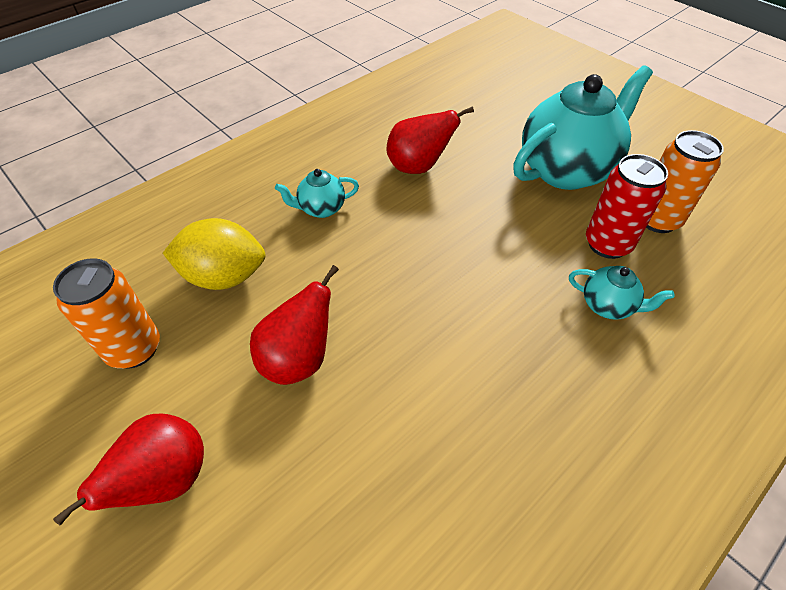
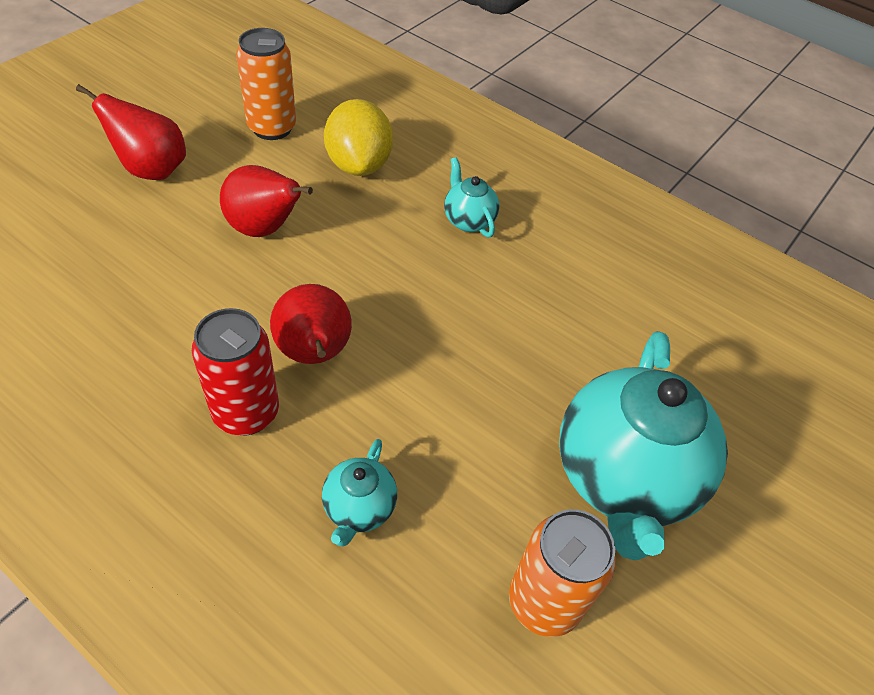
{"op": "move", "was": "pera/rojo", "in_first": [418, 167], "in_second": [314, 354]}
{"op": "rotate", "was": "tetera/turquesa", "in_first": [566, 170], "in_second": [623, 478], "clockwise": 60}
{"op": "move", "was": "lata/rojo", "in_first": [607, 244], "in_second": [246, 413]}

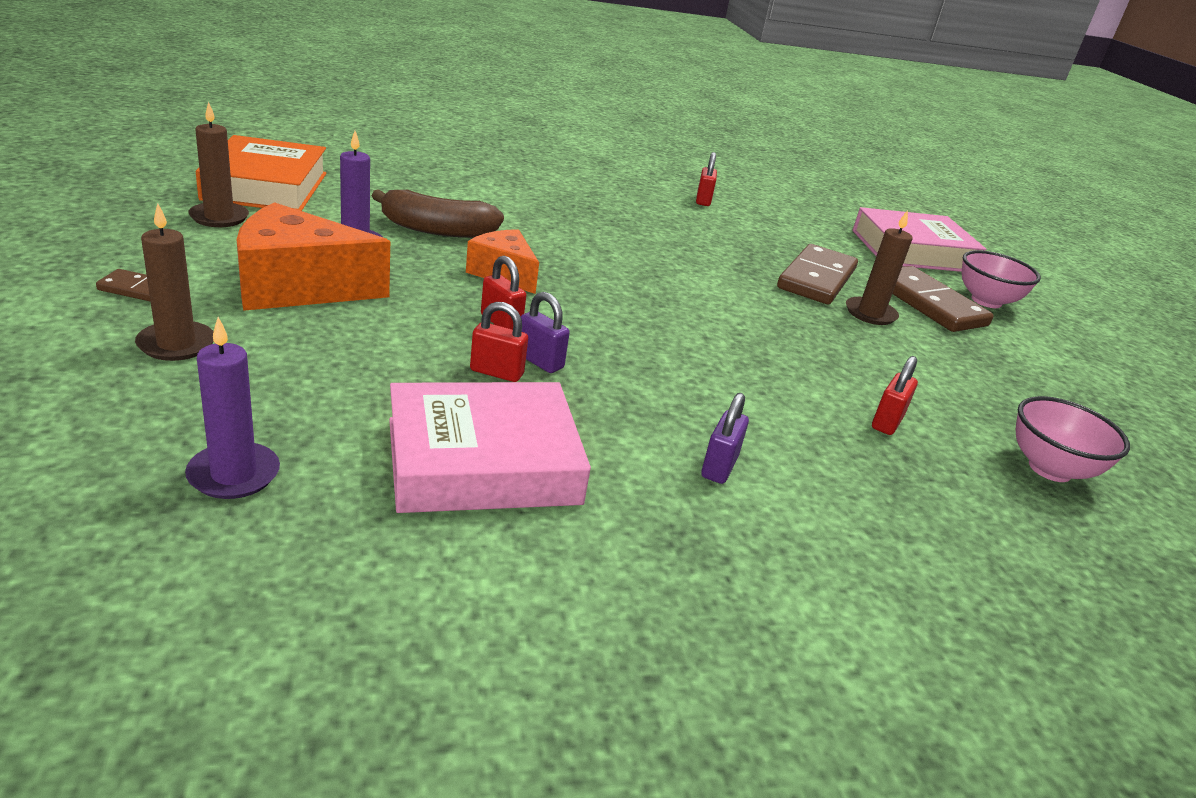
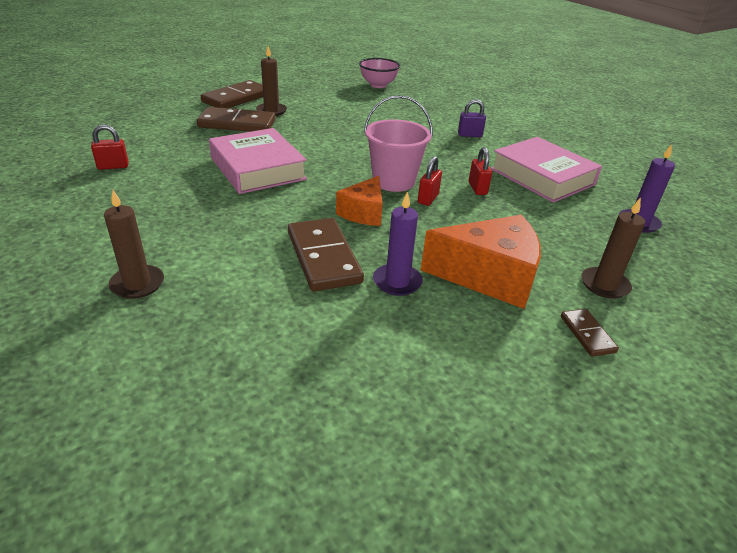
{"op": "move", "was": "vela/marrón", "in_first": [219, 217], "in_second": [137, 284]}
{"op": "delete", "was": "libro/naranja", "in_first": [266, 186]}
{"op": "rotate", "was": "queso/naranja", "in_first": [298, 287], "in_second": [489, 276], "clockwise": -60}
{"op": "replace", "was": "plátano/marrón", "now": "ficha de dominó/marrón", "in_first": [437, 230], "in_second": [323, 257]}
{"op": "delete", "was": "candado/morado", "in_first": [539, 361]}
{"op": "move", "was": "libro/rosa", "in_first": [912, 251], "in_second": [257, 168]}
{"op": "delete", "was": "candado/rojo", "in_first": [887, 422]}
{"op": "delete", "was": "cuenco/rosa", "in_first": [986, 301]}
{"op": "insert", "now": "balde/rosa", "in_second": [393, 181]}

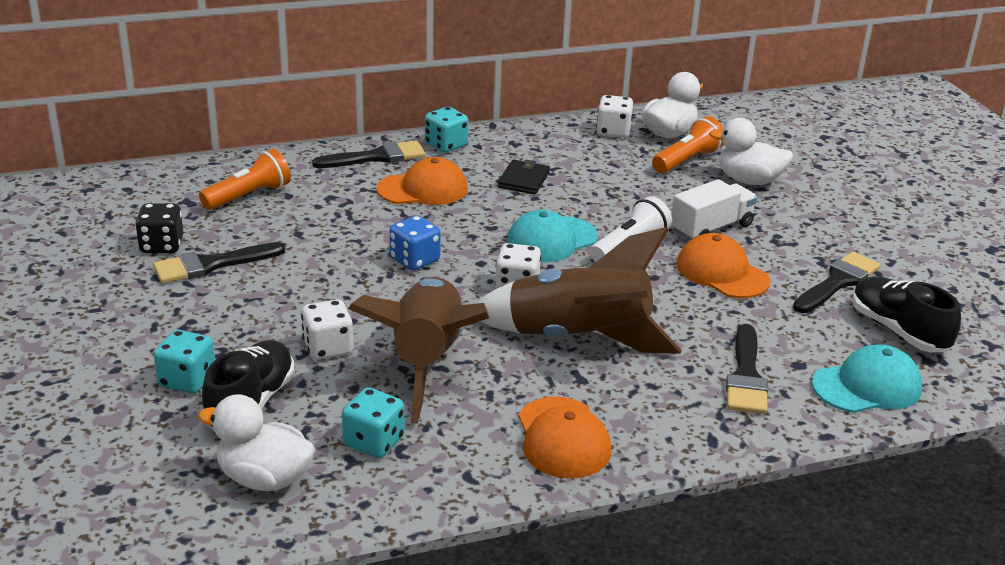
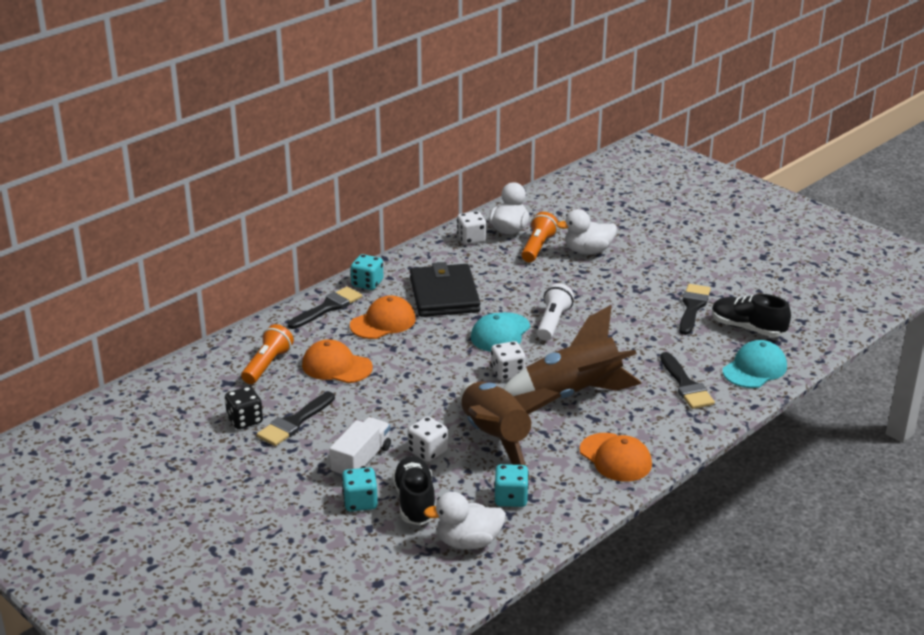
{"op": "delete", "was": "dado/azul", "in_first": [414, 260]}
{"op": "resize", "was": "cartera/negro", "in_first": [523, 180], "in_second": [444, 294], "ratio": 2.01}
{"op": "move", "was": "camión/blanco", "in_first": [711, 228], "in_second": [361, 461]}
{"op": "move", "was": "gorra/naranja", "in_first": [722, 272], "in_second": [336, 366]}

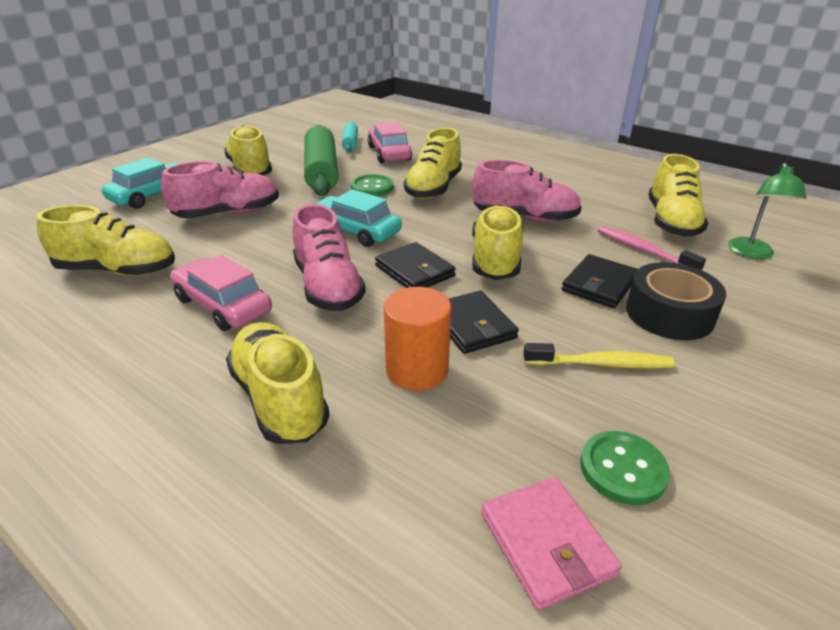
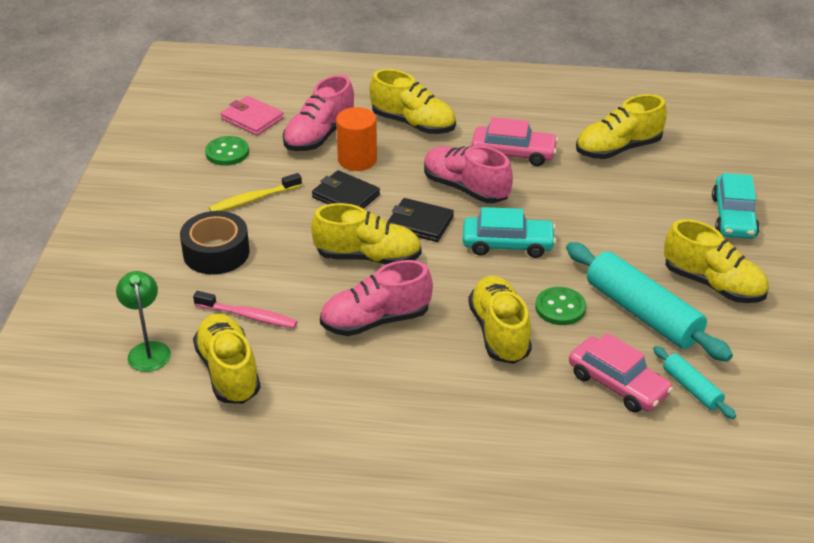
{"op": "move", "was": "zapato/rosa", "in_first": [228, 214], "in_second": [319, 136]}
{"op": "recolor", "was": "rodillo/verde", "now": "rodillo/turquesa", "in_first": [321, 171], "in_second": [643, 313]}
{"op": "rotate", "was": "zapato/amarillo", "in_first": [495, 259], "in_second": [368, 257], "clockwise": -60}
{"op": "delete", "was": "cartera/negro", "in_first": [599, 284]}

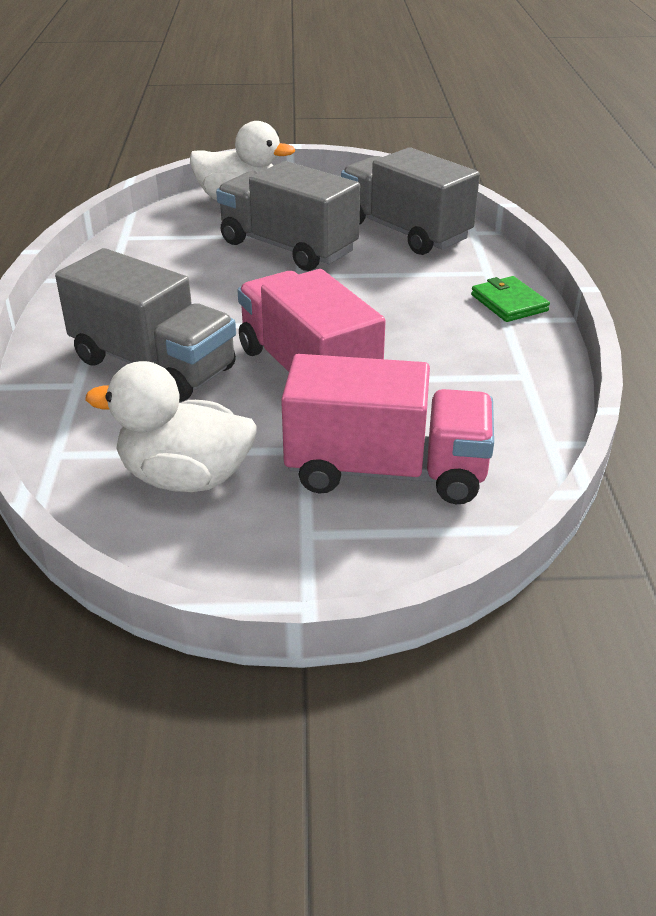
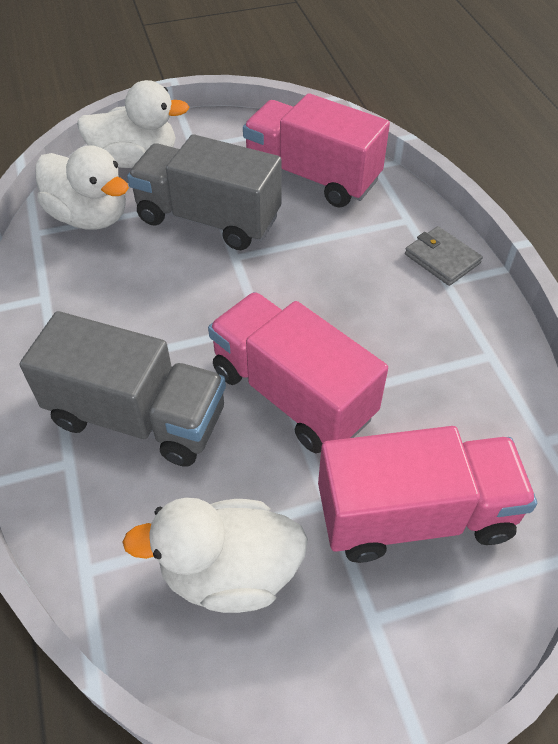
{"op": "recolor", "was": "camión/gris", "now": "camión/rosa", "in_first": [405, 231], "in_second": [312, 176]}
{"op": "recolor", "was": "cartera/verde", "now": "cartera/gris", "in_first": [509, 303], "in_second": [442, 259]}
{"op": "insert", "now": "pato/blanco", "in_second": [90, 217]}

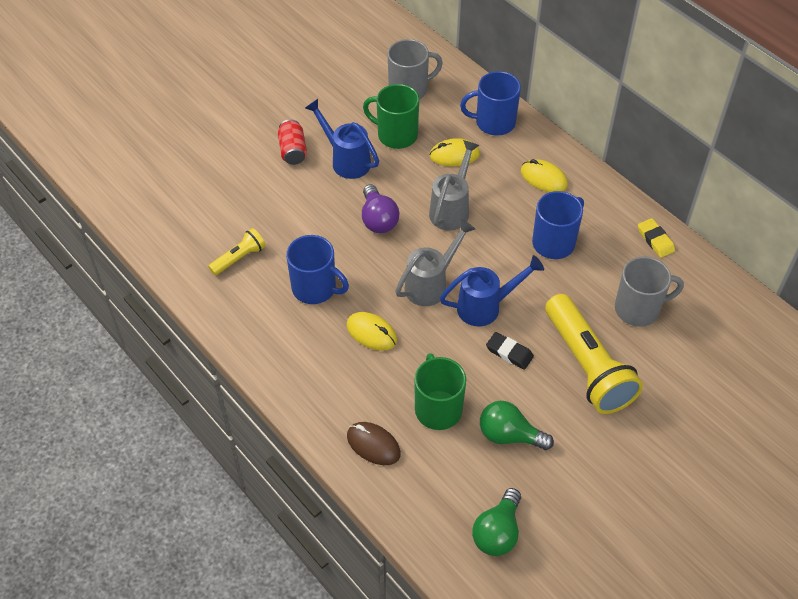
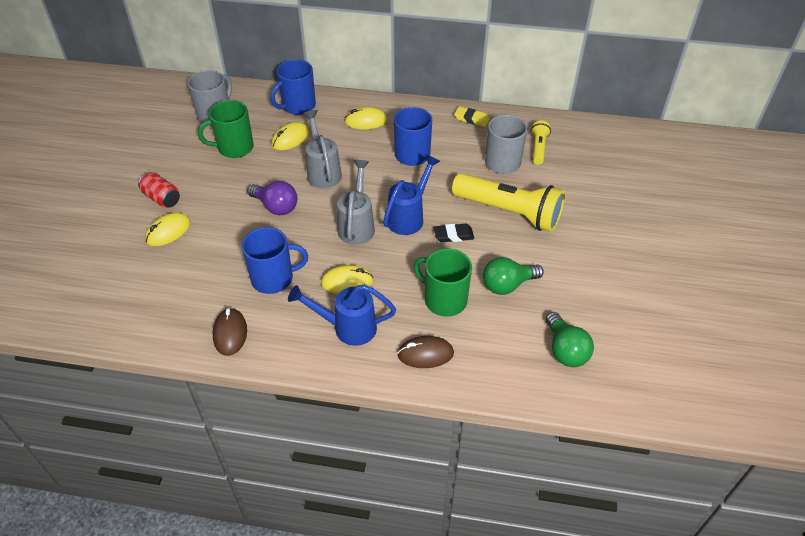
{"op": "move", "was": "lámpara de mano/amarillo", "in_first": [239, 258], "in_second": [538, 148]}
{"op": "move", "was": "regadera/azul", "in_first": [346, 160], "in_second": [347, 328]}
{"op": "insert", "now": "ratón/amarillo", "in_second": [168, 231]}
{"op": "insert", "now": "ratón/marrón", "in_second": [230, 333]}

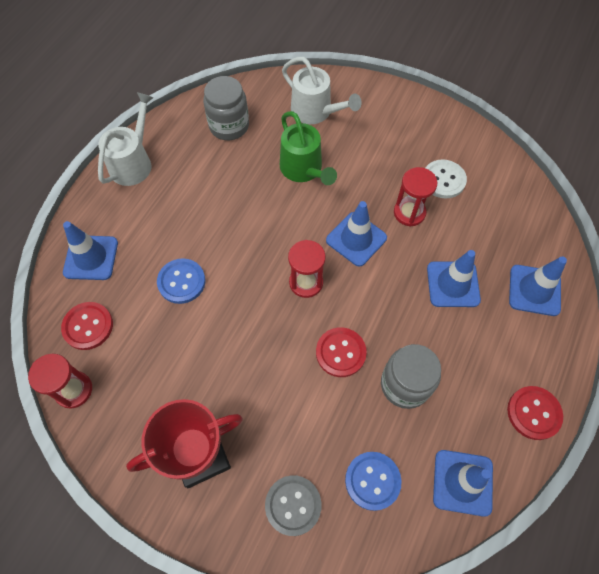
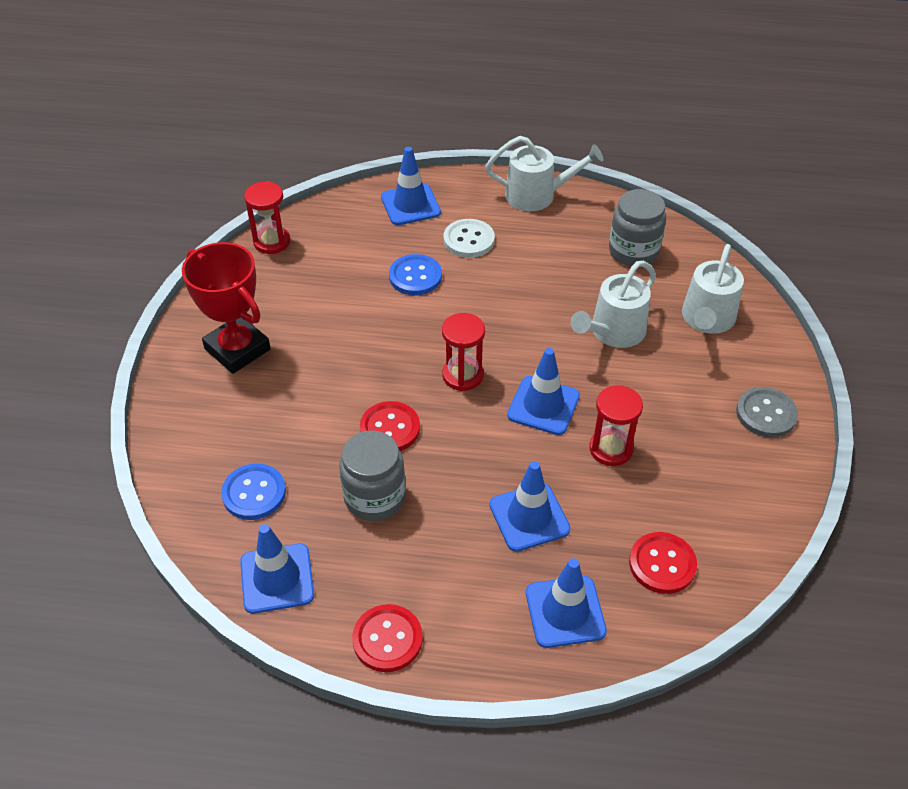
{"op": "move", "was": "botón/rojo", "in_first": [88, 326], "in_second": [662, 564]}
{"op": "move", "was": "botón/gris", "in_first": [293, 505], "in_second": [766, 414]}
{"op": "recolor", "was": "regadera/verde", "now": "regadera/blanco", "in_first": [303, 169], "in_second": [613, 332]}
{"op": "move", "was": "botón/blanco", "in_first": [443, 180], "in_second": [469, 240]}

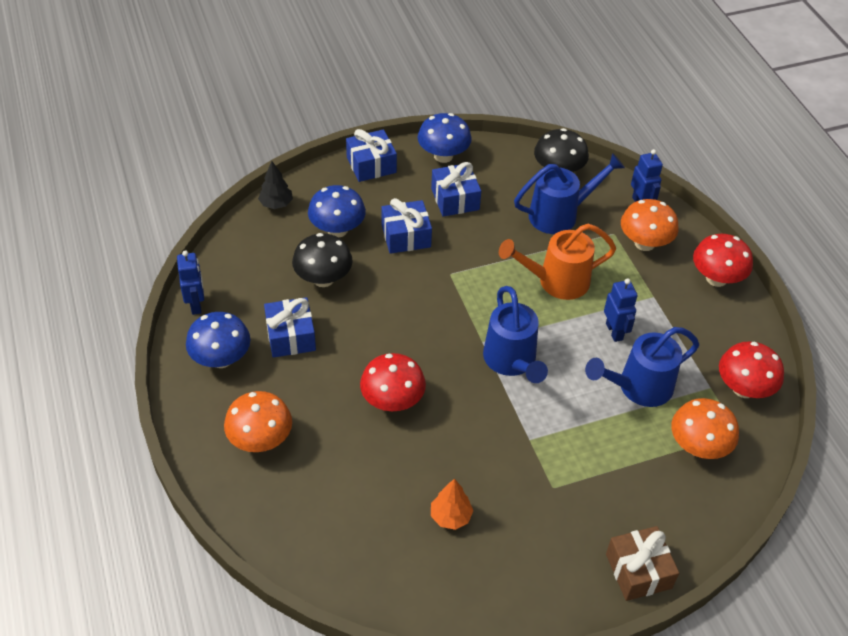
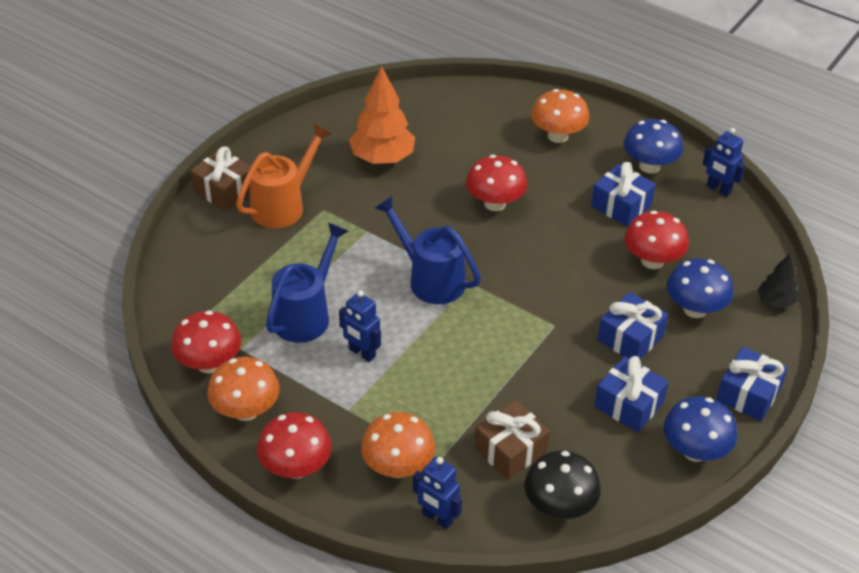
{"op": "recolor", "was": "seta/negro", "now": "seta/rojo", "in_first": [323, 279], "in_second": [652, 261]}
{"op": "resize", "was": "árbol/naranja", "in_first": [450, 516], "in_second": [382, 158], "ratio": 1.82}
{"op": "move", "was": "regadera/naranja", "in_first": [556, 281], "in_second": [283, 205]}
{"op": "replace", "was": "regadera/azul", "now": "regalo/marrón", "in_first": [560, 215], "in_second": [510, 450]}
{"op": "move", "was": "seta/naranja", "in_first": [698, 446], "in_second": [246, 410]}

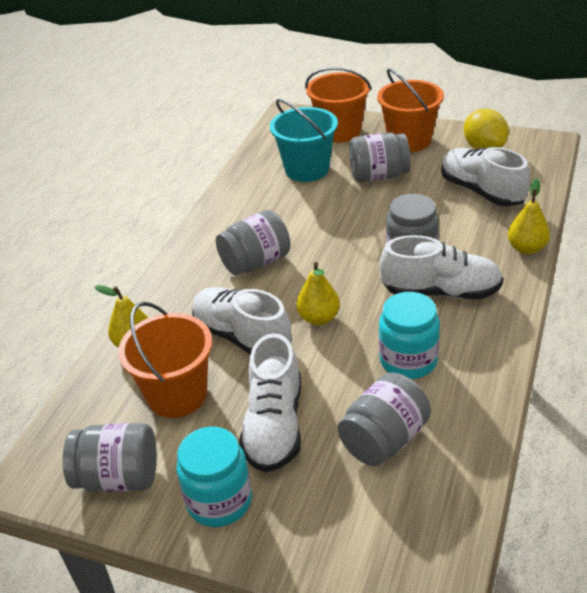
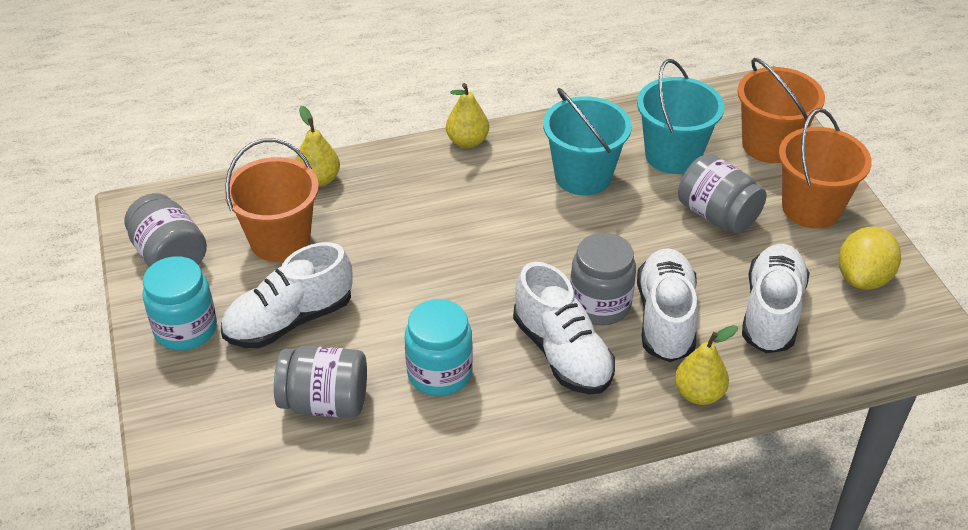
{"op": "move", "was": "zapato/blanco", "in_first": [242, 337], "in_second": [665, 318]}
{"op": "delete", "was": "tarro/gris", "in_first": [256, 262]}
{"op": "move", "was": "pera/amarillo", "in_first": [319, 318], "in_second": [467, 141]}
{"op": "insert", "now": "balde/turquesa", "in_second": [583, 176]}

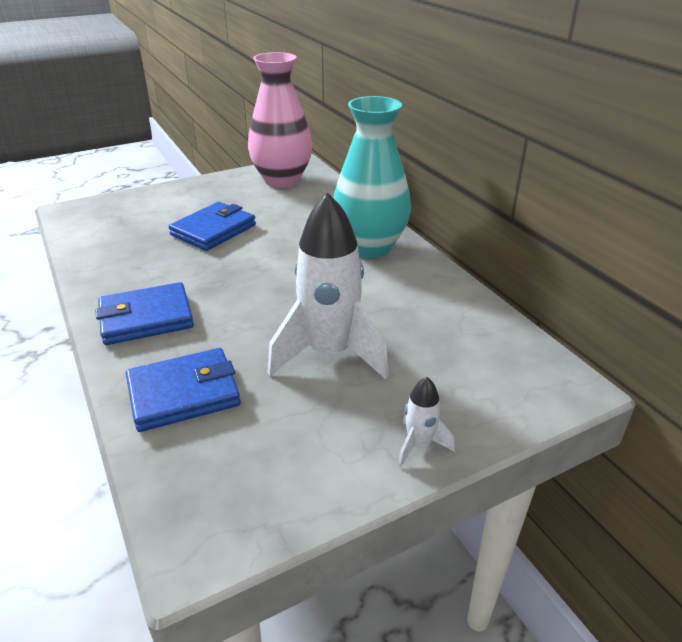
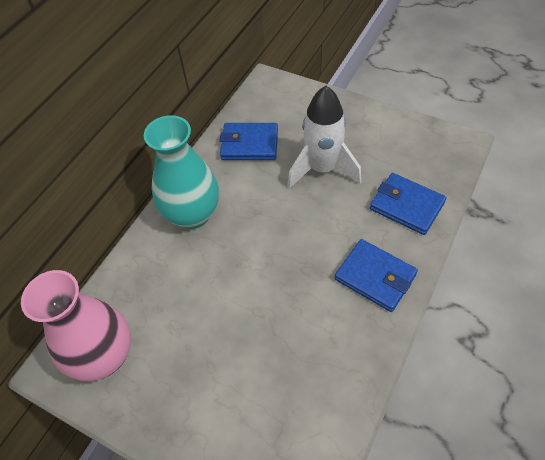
{"op": "move", "was": "cartera/azul", "in_first": [213, 230], "in_second": [249, 144]}
{"op": "delete", "was": "cohete/blanco", "in_first": [419, 445]}

